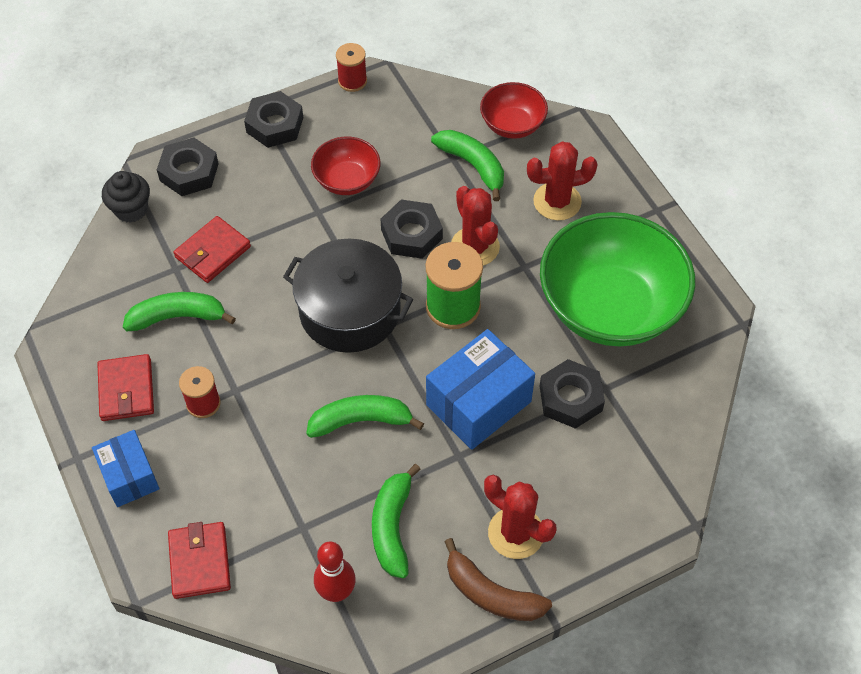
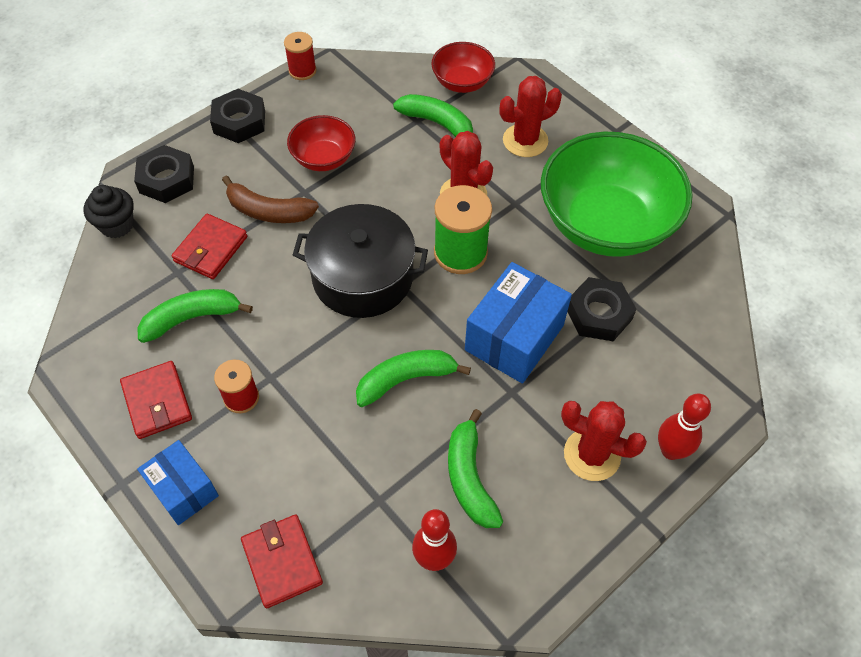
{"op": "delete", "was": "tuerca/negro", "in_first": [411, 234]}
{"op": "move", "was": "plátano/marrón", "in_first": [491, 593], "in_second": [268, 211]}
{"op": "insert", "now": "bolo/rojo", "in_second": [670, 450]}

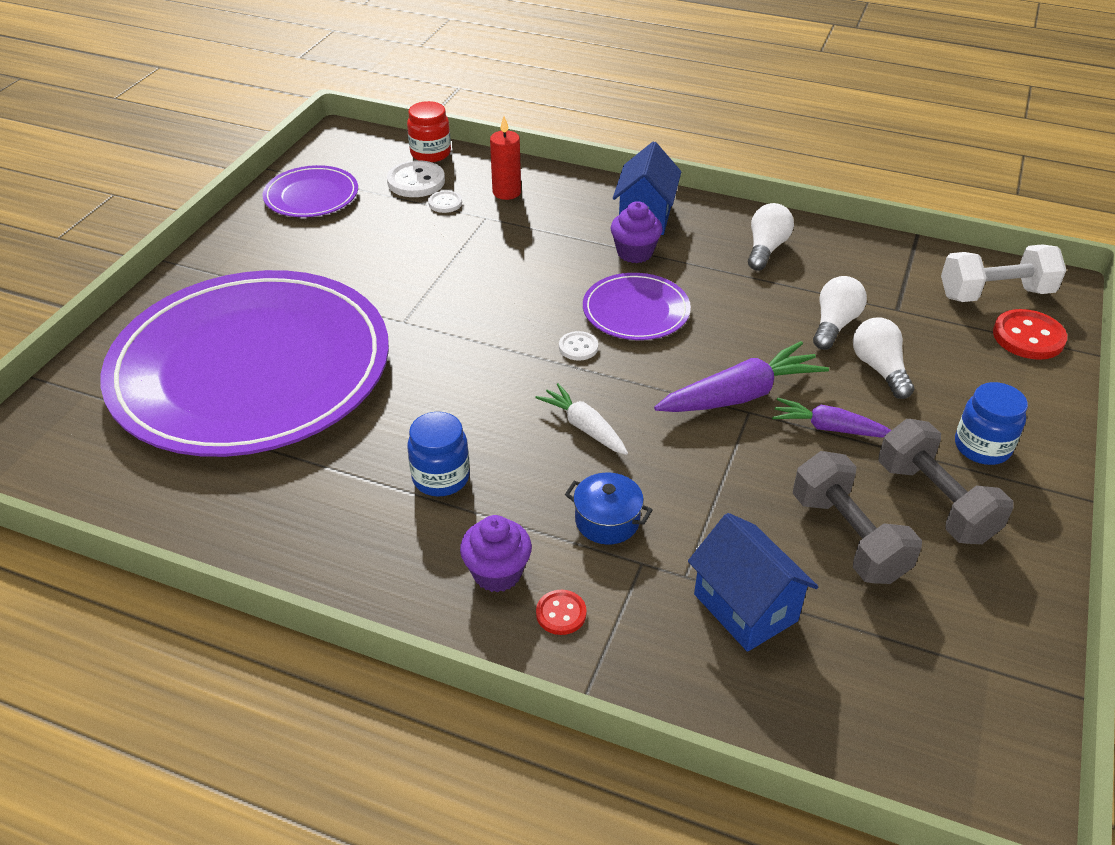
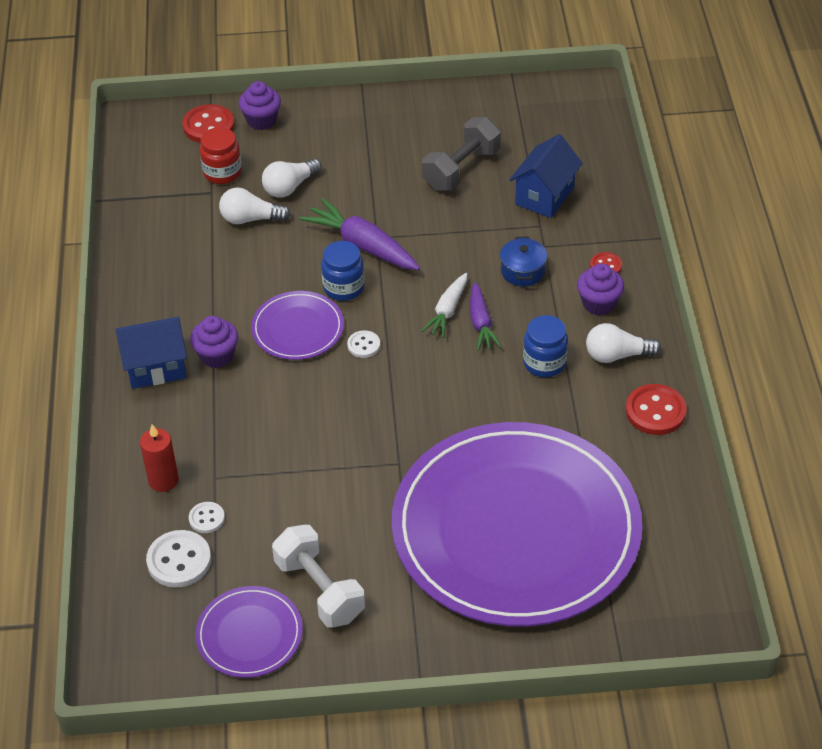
{"op": "move", "was": "tarro/rojo", "in_first": [430, 153], "in_second": [222, 172]}
{"op": "move", "was": "bombilla/blanco", "in_first": [766, 249], "in_second": [617, 355]}
{"op": "move", "was": "zanahoria/morado", "in_first": [829, 428], "in_second": [481, 323]}
{"op": "delete", "was": "mancuerna/gris", "in_first": [935, 502]}
{"op": "move", "was": "mancuerna/blanco", "in_first": [995, 294], "in_second": [320, 589]}
{"op": "move", "was": "tarro/azul", "in_first": [982, 447], "in_second": [343, 287]}
{"op": "insert", "now": "magdalena/morado", "in_second": [261, 120]}
{"op": "insert", "now": "botón/rojo", "in_second": [655, 411]}

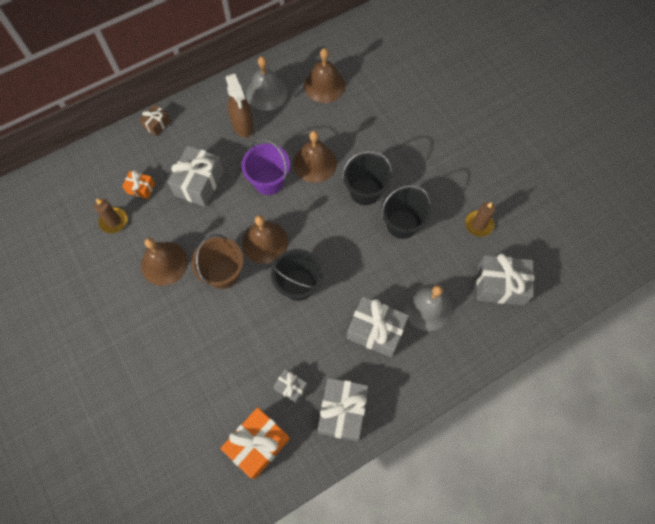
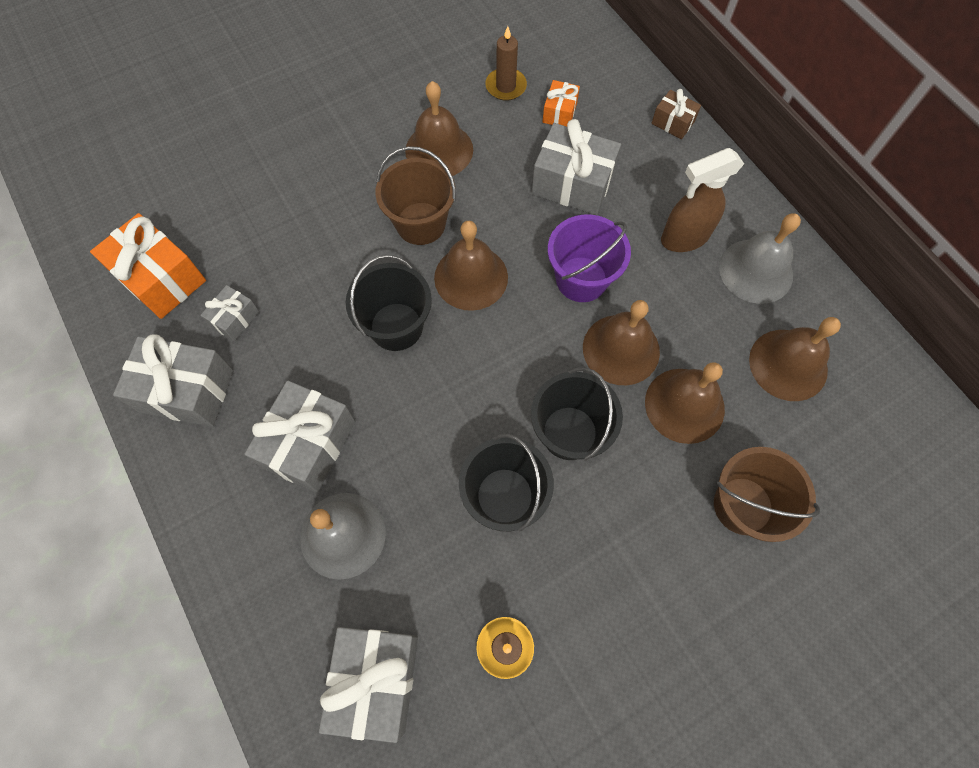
{"op": "insert", "now": "campana/marrón", "in_second": [684, 405]}
{"op": "insert", "now": "balde/marrón", "in_second": [743, 505]}

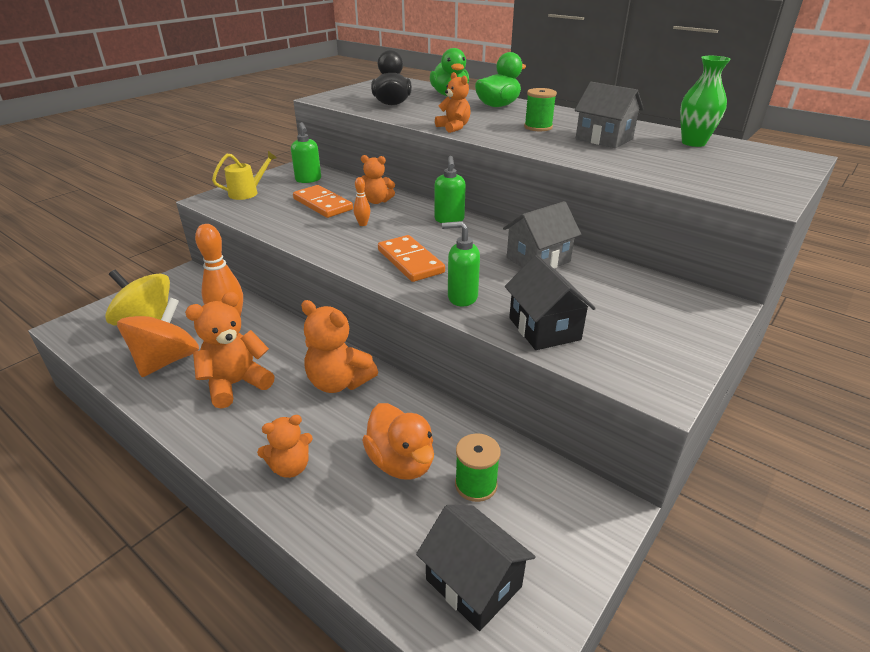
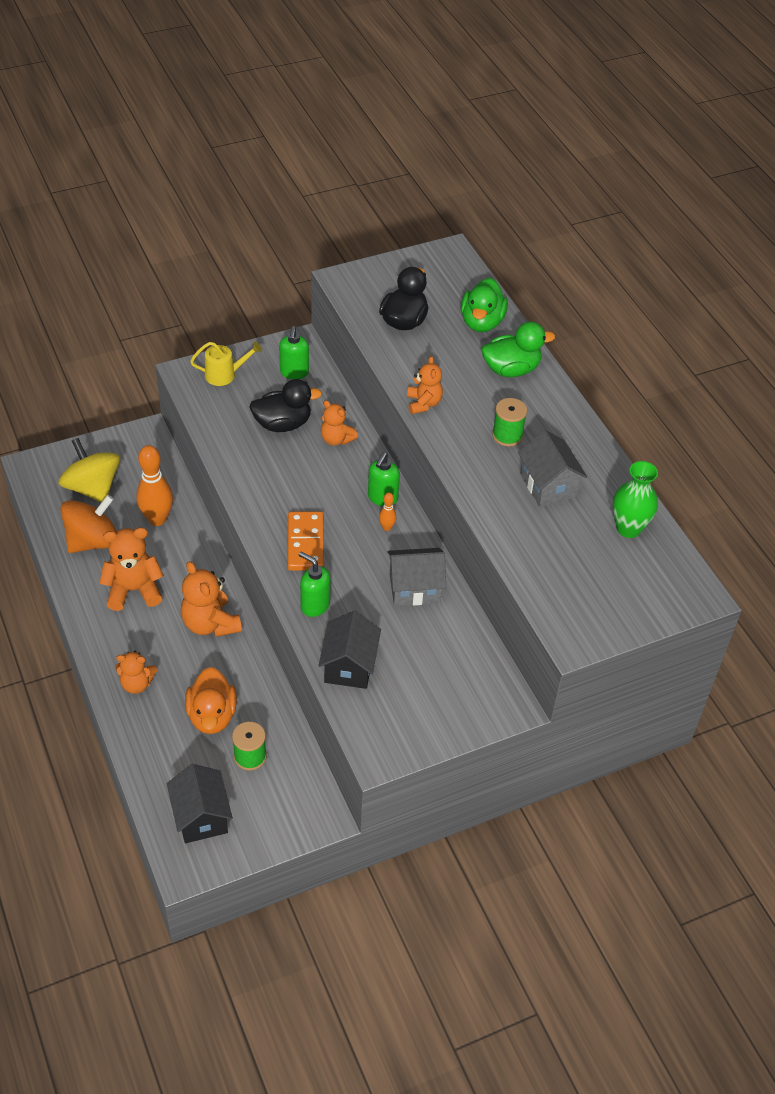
{"op": "replace", "was": "ficha de dominó/naranja", "now": "pato/negro", "in_first": [322, 204], "in_second": [283, 424]}
{"op": "move", "was": "bolo/naranja", "in_first": [363, 224], "in_second": [387, 527]}

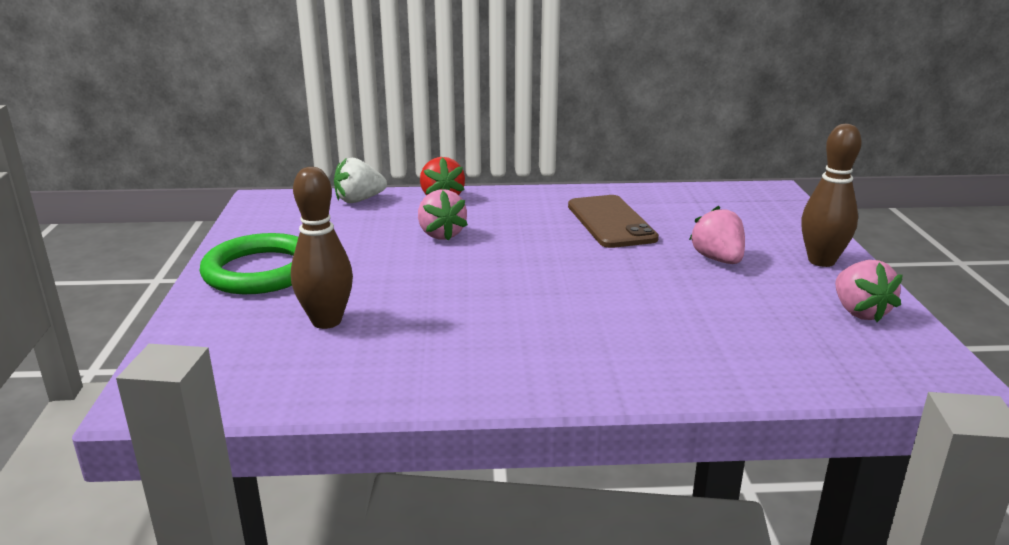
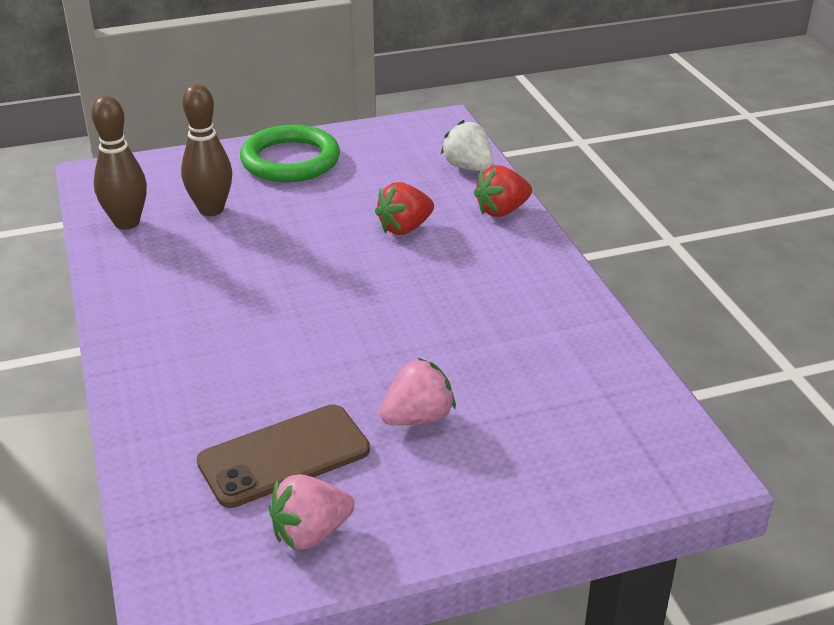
{"op": "recolor", "was": "fresa/rosa", "now": "fresa/rojo", "in_first": [441, 234], "in_second": [405, 228]}
{"op": "move", "was": "móvil/marrón", "in_first": [610, 222], "in_second": [284, 456]}
{"op": "move", "was": "bolo/marrón", "in_first": [821, 261], "in_second": [127, 223]}

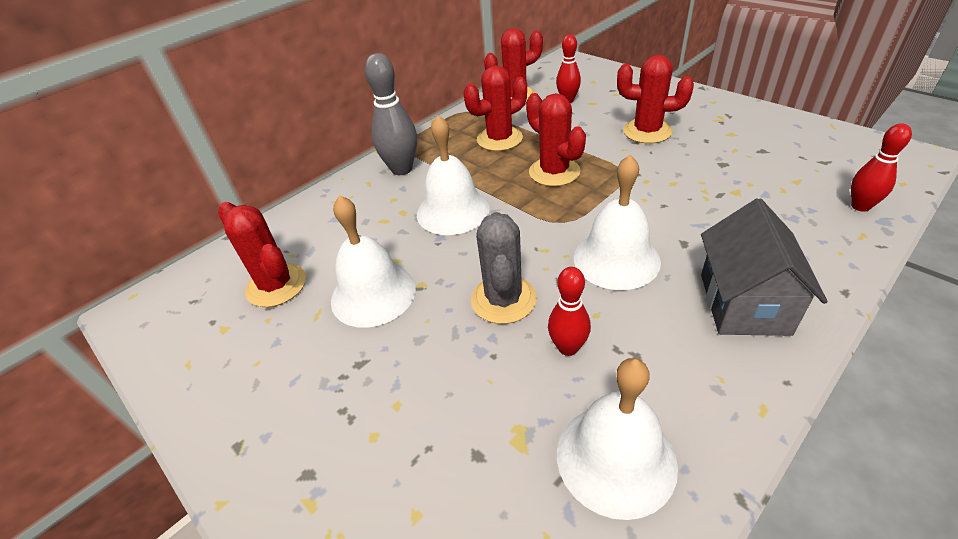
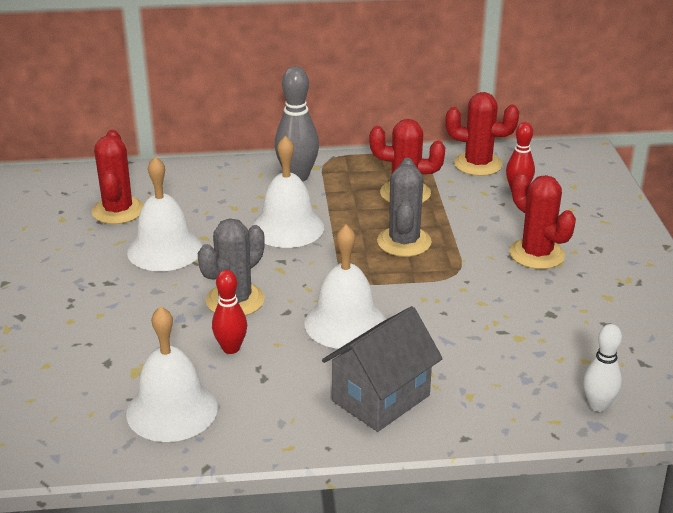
{"op": "recolor", "was": "cactus/rojo", "now": "cactus/gris", "in_first": [554, 172], "in_second": [404, 242]}
{"op": "recolor", "was": "bolo/rojo", "now": "bolo/blanco", "in_first": [860, 206], "in_second": [598, 405]}

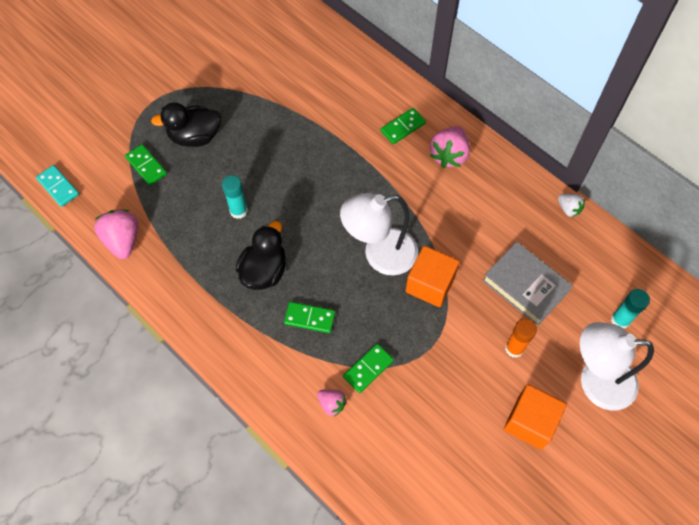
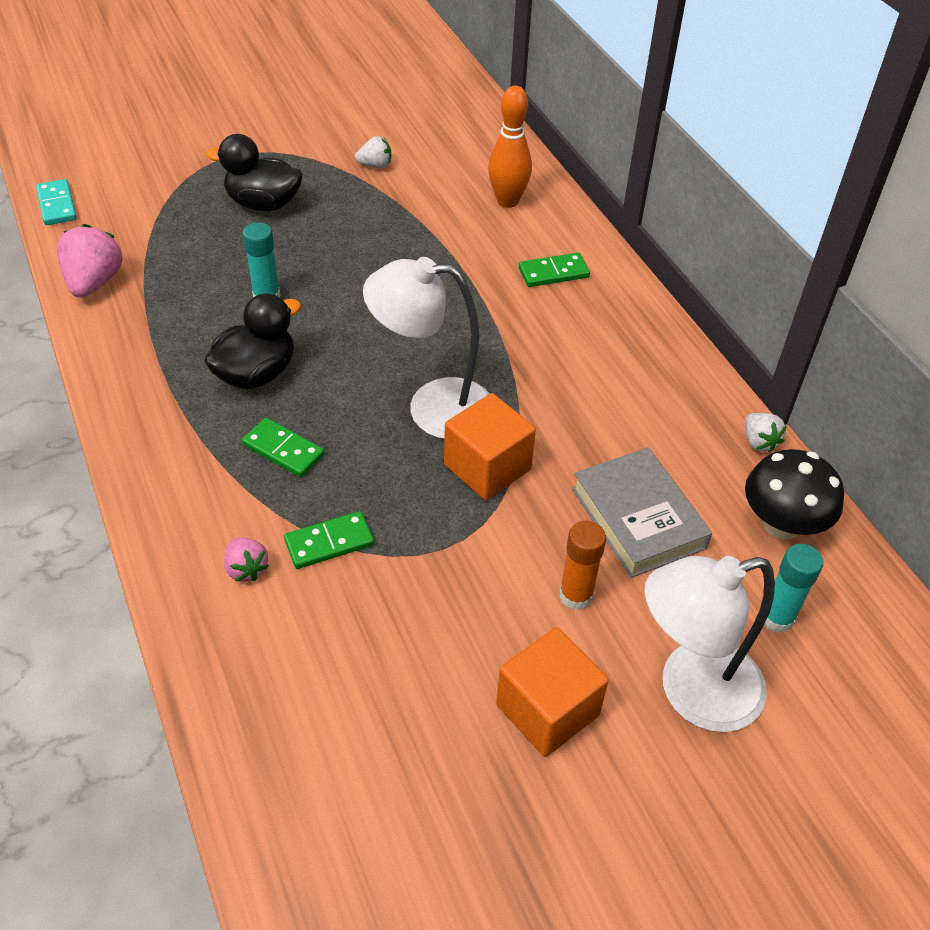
{"op": "delete", "was": "ficha de dominó/verde", "in_first": [146, 166]}
{"op": "delete", "was": "fresa/rosa", "in_first": [449, 155]}
{"op": "rotate", "was": "lámpara/blanco", "in_first": [595, 381], "in_second": [691, 691], "clockwise": -45}
{"op": "insert", "now": "fresa/blanco", "in_second": [375, 165]}
{"op": "insert", "now": "bolo/naranja", "in_second": [507, 201]}
{"op": "insert", "now": "seta/negro", "in_second": [781, 524]}

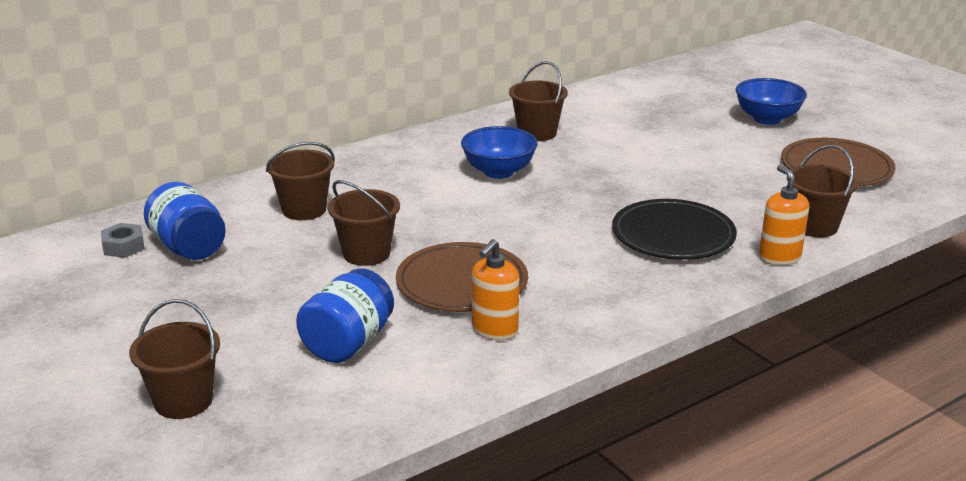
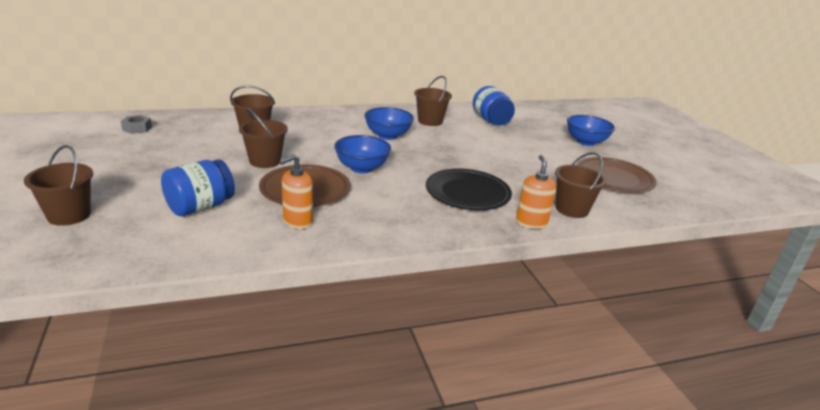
{"op": "move", "was": "tarro/azul", "in_first": [188, 247], "in_second": [491, 120]}
{"op": "insert", "now": "cuenco/azul", "in_second": [362, 168]}

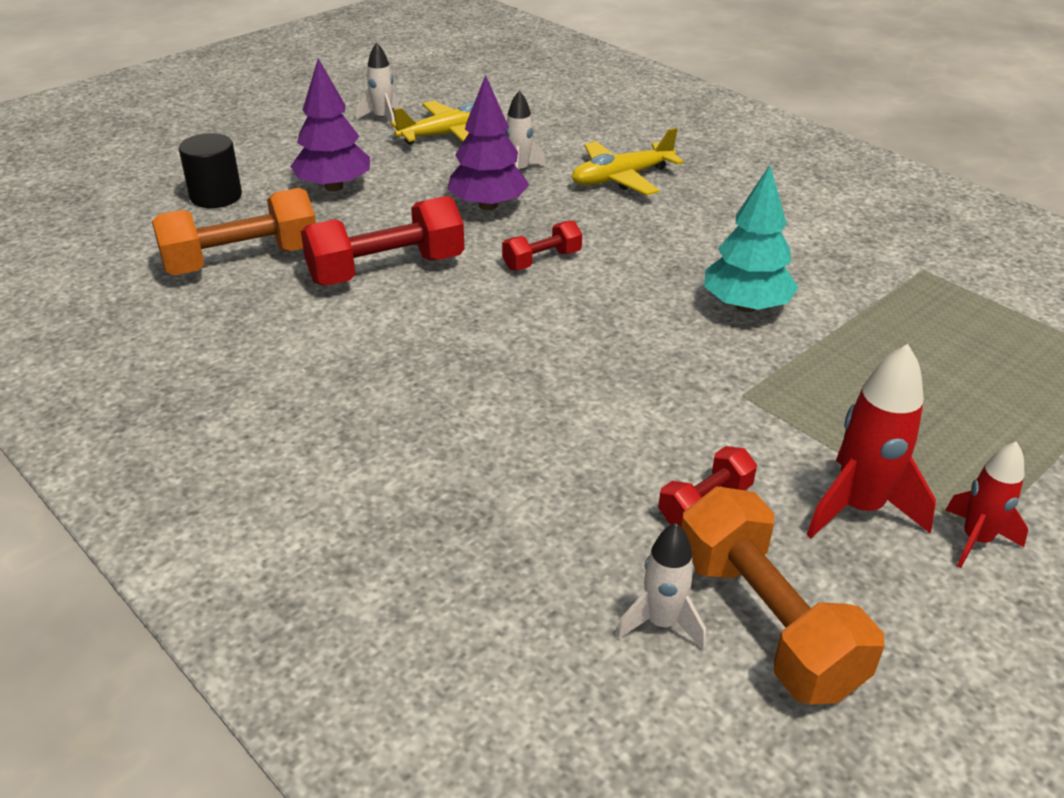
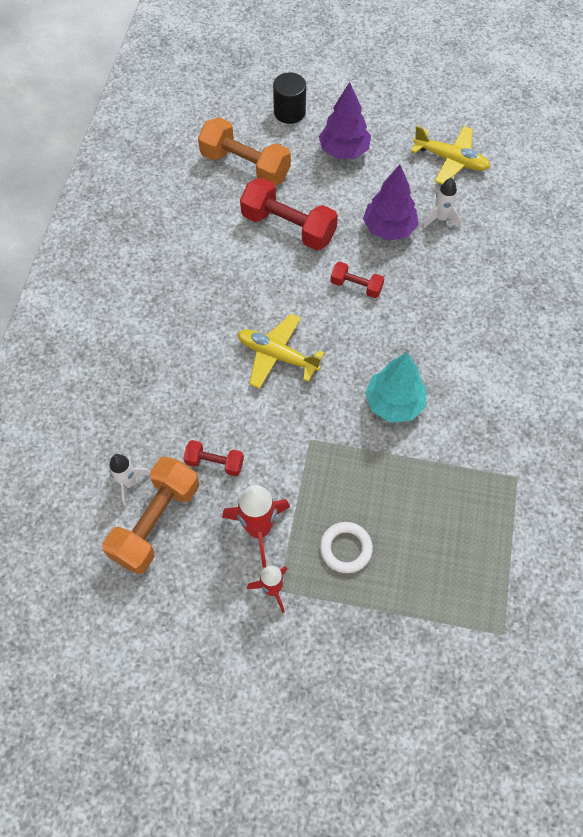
{"op": "delete", "was": "cohete/blanco", "in_first": [383, 118]}
{"op": "move", "was": "avión/amarillo", "in_first": [621, 178], "in_second": [277, 355]}
{"op": "insert", "now": "anillo/blanco", "in_second": [345, 548]}

